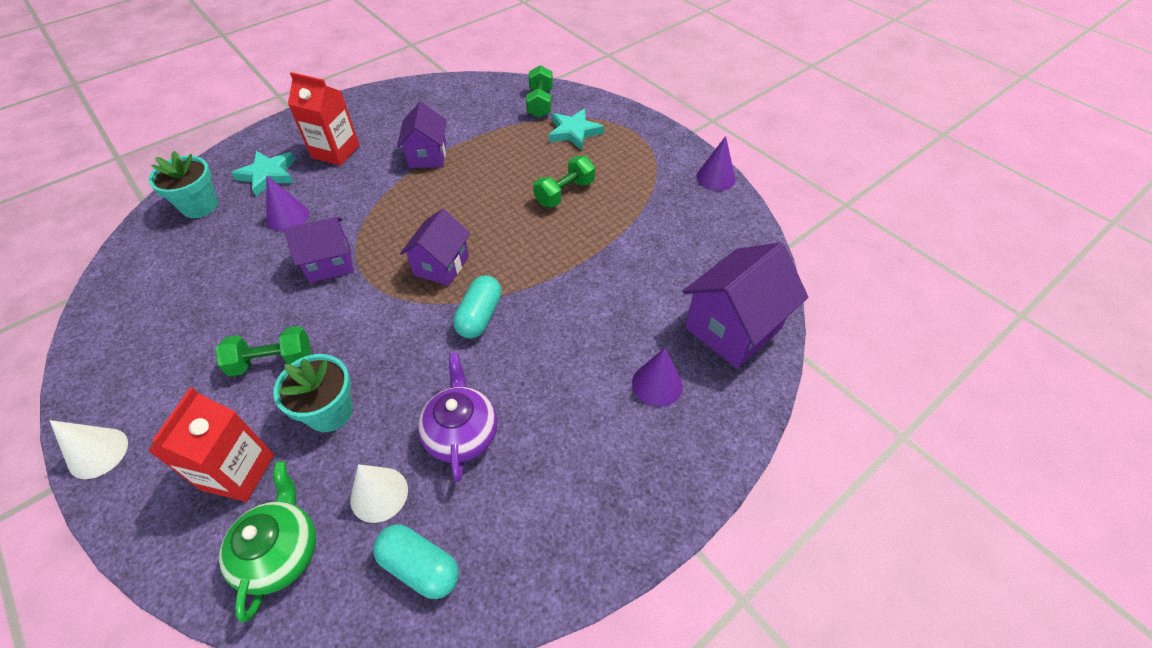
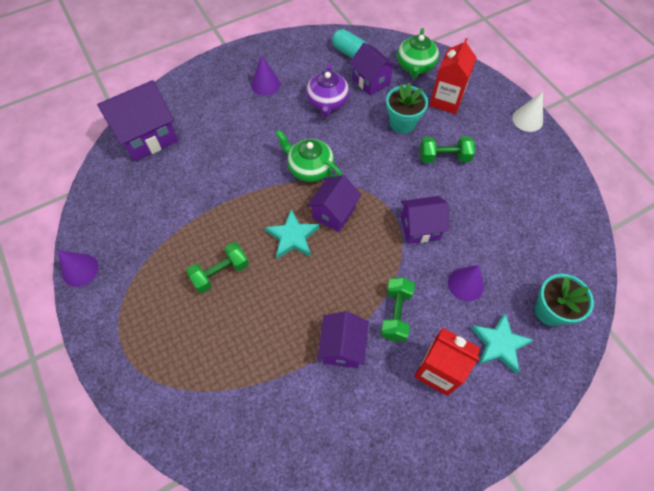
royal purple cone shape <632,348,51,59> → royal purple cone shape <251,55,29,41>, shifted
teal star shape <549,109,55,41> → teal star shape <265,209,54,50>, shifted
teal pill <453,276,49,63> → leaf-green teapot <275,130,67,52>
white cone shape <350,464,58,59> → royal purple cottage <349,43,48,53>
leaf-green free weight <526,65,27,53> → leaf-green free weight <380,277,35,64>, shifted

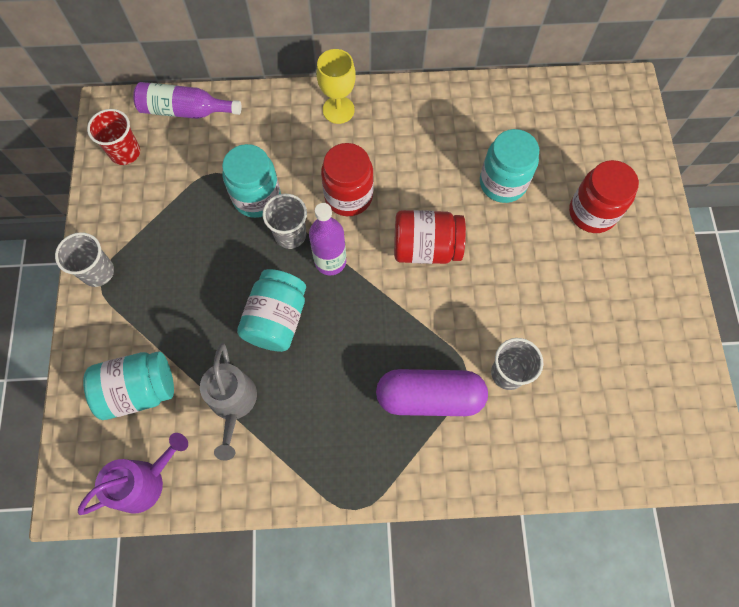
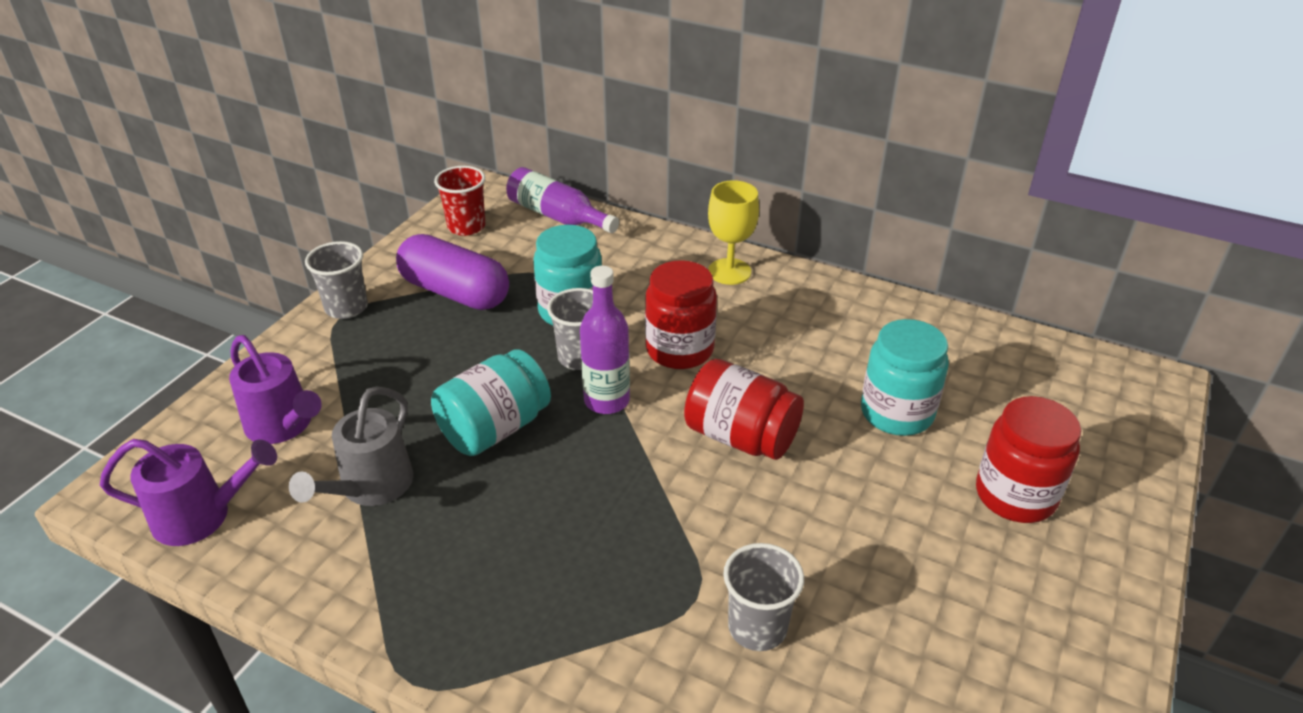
teal jar <83,351,91,69> → royal purple watering can <229,335,93,109>
royal purple pill <376,369,112,47> → royal purple pill <396,234,113,76>, shifted

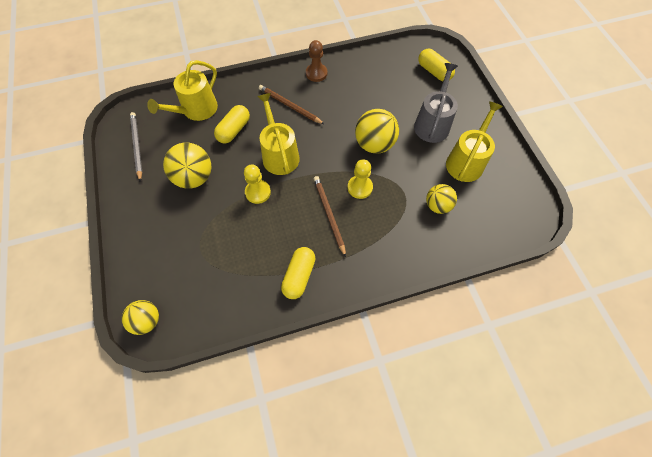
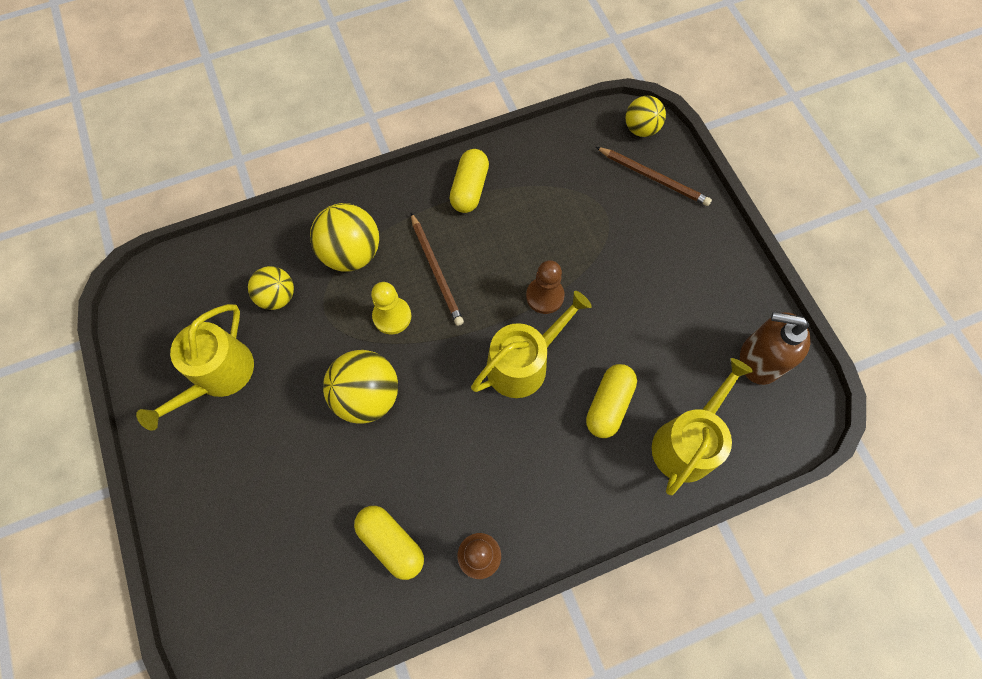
bright yellow ball <163,143,48,46> → bright yellow ball <310,203,69,69>, shifted
bright yellow pill <418,49,37,32> → bright yellow pill <354,506,70,74>, shifted
bright yellow watering can <257,93,43,82> → bright yellow watering can <471,291,121,107>, 105 degrees counterclockwise
bright yellow pawn <244,165,27,39> → russet pawn <526,260,39,54>
russet wooden pencil <259,85,65,39> → russet wooden pencil <596,147,116,59>, shifted
ash-grey wooden pencil <130,112,12,70> → russet soap pump <740,312,70,73>
ash-grey watering can <414,63,44,80> → -

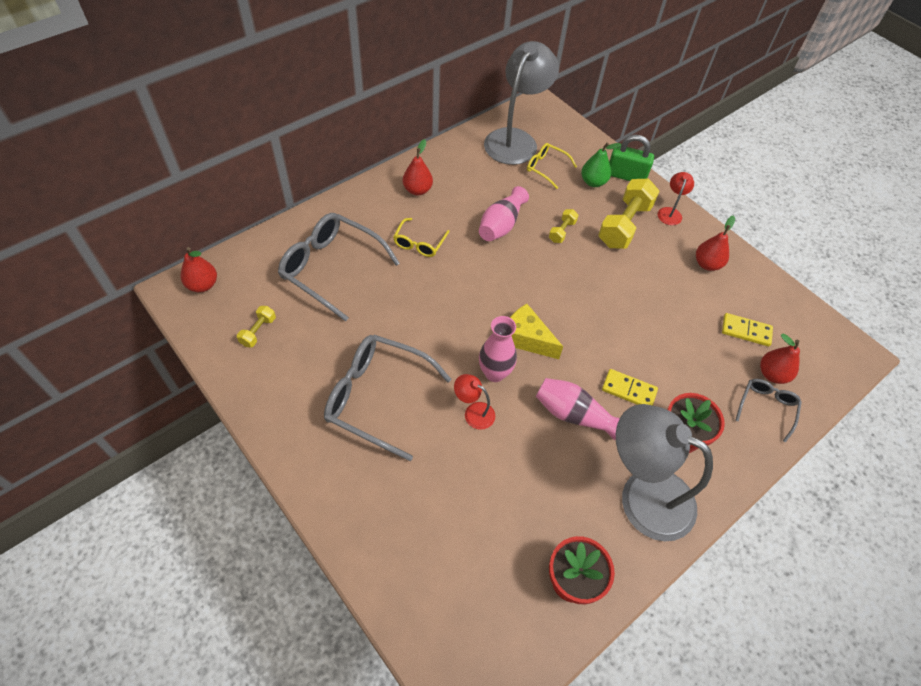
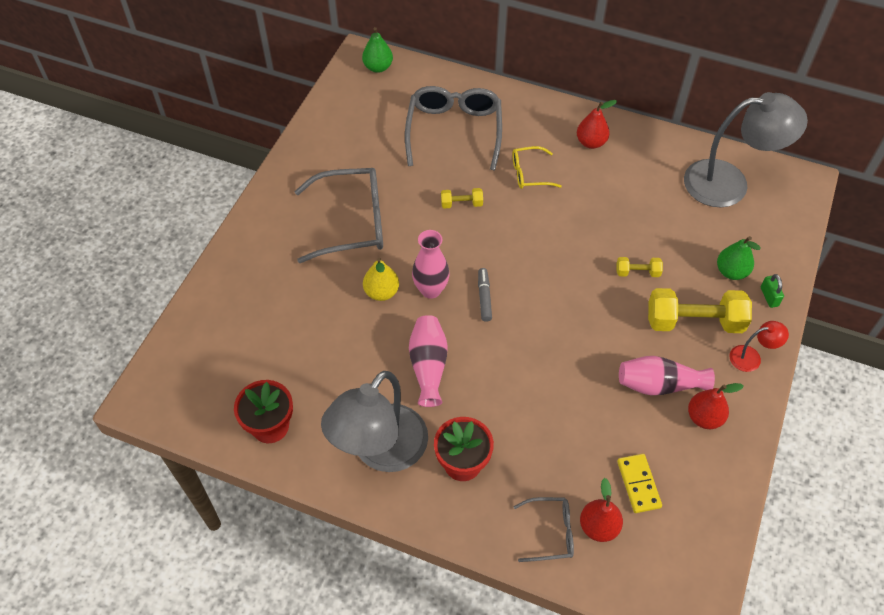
ash-grey eyeglasses <324,335,128,126> → ash-grey eyeglasses <294,168,89,95>, 90 degrees clockwise
ash-grey reading lamp <616,404,97,137> → ash-grey reading lamp <321,371,107,101>, 150 degrees counterclockwise
crimson pear <181,247,36,45> → leaf-green pear <362,27,31,46>
crimson reading lamp <454,374,41,56> → bright yellow pear <363,258,36,43>
bright yellow free weight <237,306,39,41> → bright yellow free weight <441,188,42,20>, shifted
bright yellow cheese wedge <510,304,53,55> → ash-grey marker <478,268,14,54>
rose-pink flower vase <479,186,50,55> → rose-pink flower vase <619,356,96,39>, shifted
leaf-green padlock <609,135,45,46> → leaf-green padlock <761,274,23,34>, x0.53
bright yellow eyeglasses <527,143,50,46> → -
bright yellow domino tile <602,369,56,37> → -

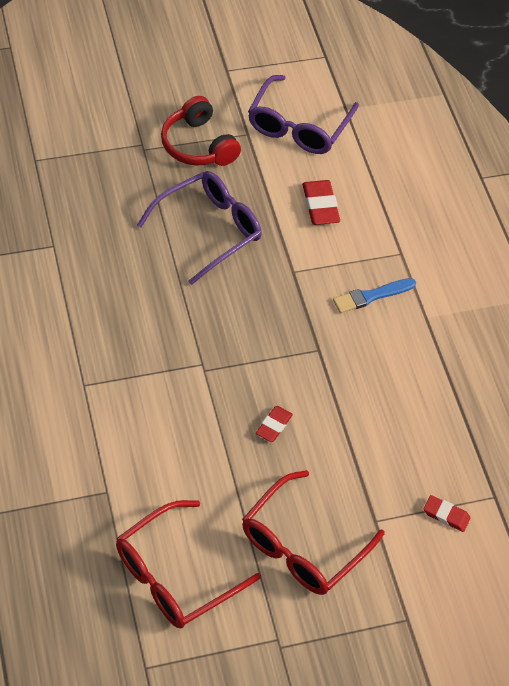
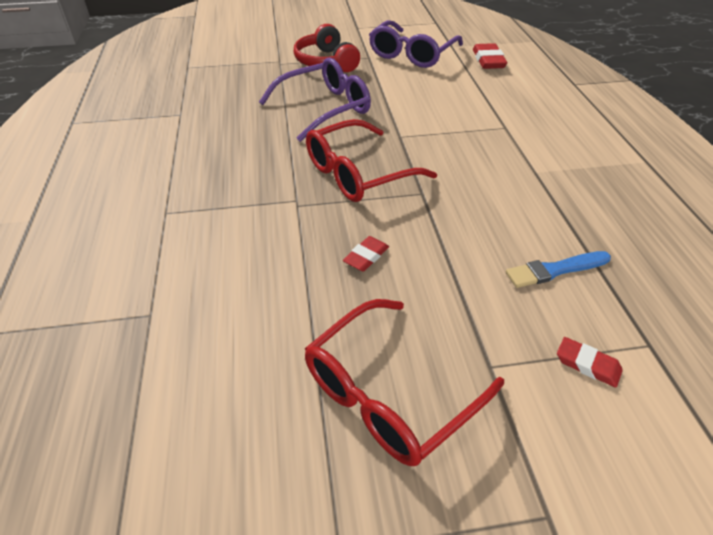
crimson eyeglasses <116,500,145,128> → crimson eyeglasses <306,119,131,83>, shifted
crimson gum eraser <302,180,38,45> → crimson gum eraser <473,43,34,26>, shifted
royal blue brush <333,278,83,35> → royal blue brush <506,251,105,37>, shifted

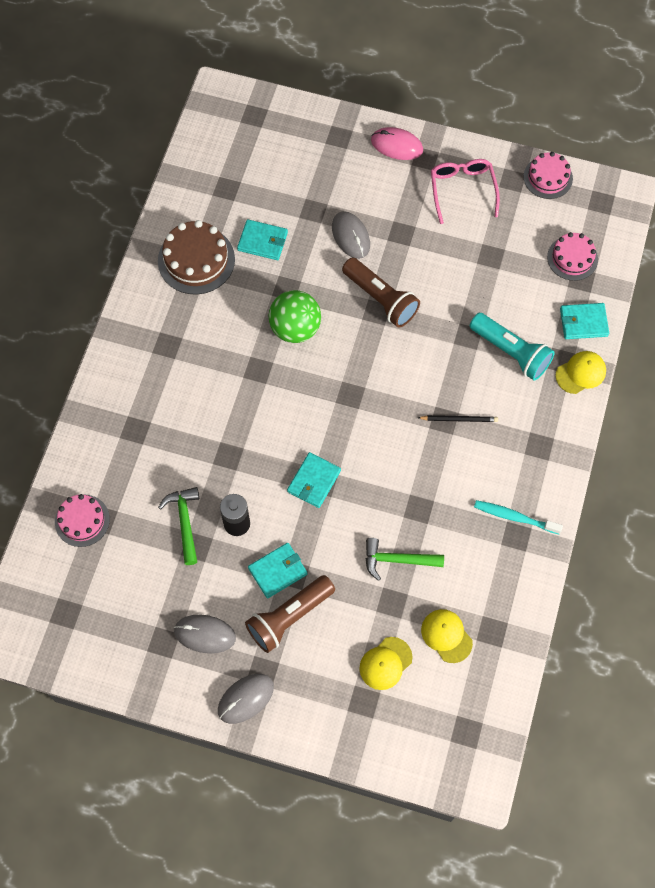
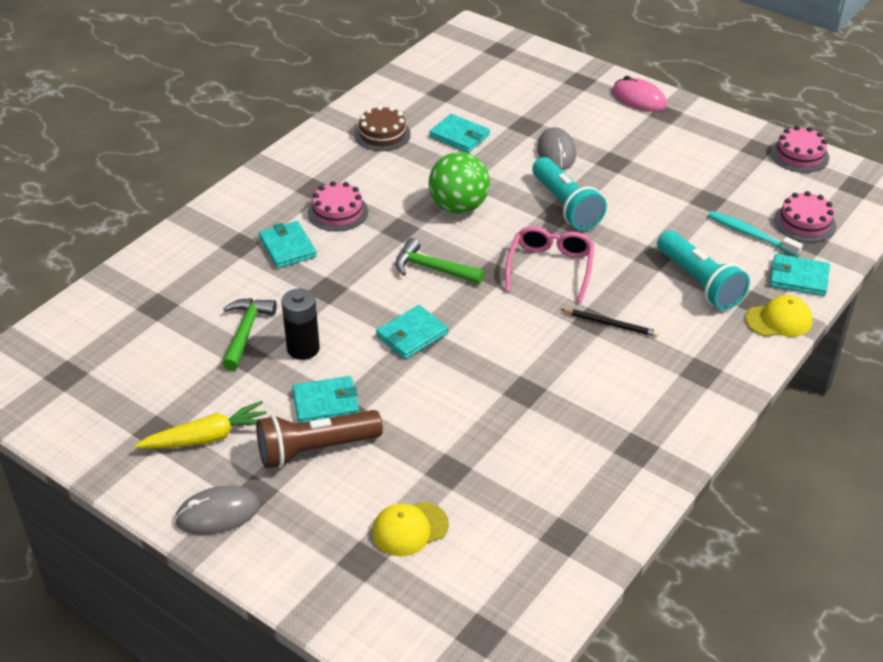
ash-grey computer mouse <174,615,62,39> → bright yellow toy carrot <135,401,132,48>
- → teal card wallet <259,221,58,47>
rose-pink gateau <55,494,55,53> → rose-pink gateau <308,181,60,51>, shifted
russet gateau <158,220,77,74> → russet gateau <354,106,57,45>, x0.66
leaf-green hammer <365,538,79,43> → leaf-green hammer <395,238,89,46>, shifted
rose-pink eyeglasses <431,159,69,65> → rose-pink eyeglasses <505,226,89,77>, shifted
russet pocket torch <342,257,78,70> → teal pocket torch <532,157,75,73>
teal tooth brush <474,500,89,34> → teal tooth brush <708,211,95,46>, shifted
bright yellow cap <421,609,52,54> → -

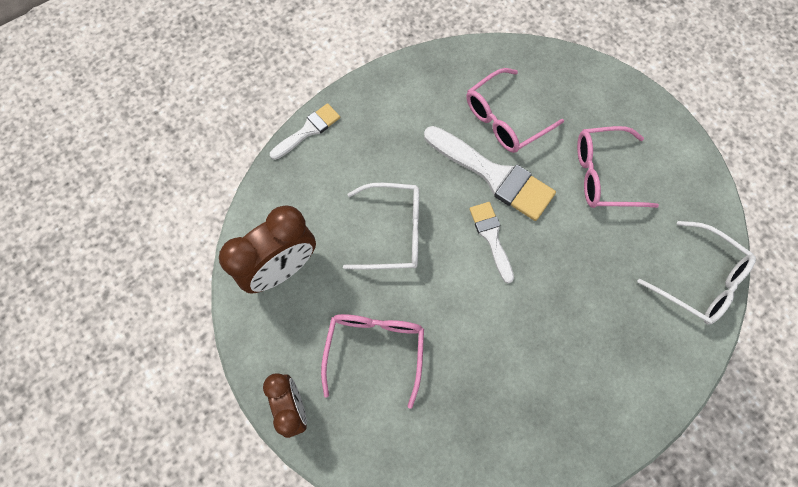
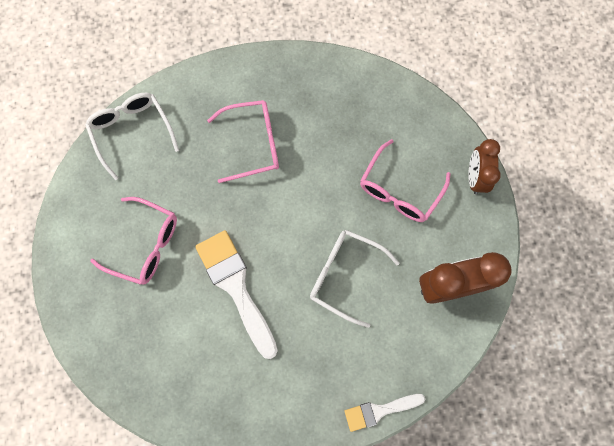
rose-pink eyeglasses <467,68,97,85> → rose-pink eyeglasses <207,100,72,83>, shifted
white brush <469,202,45,82> → -

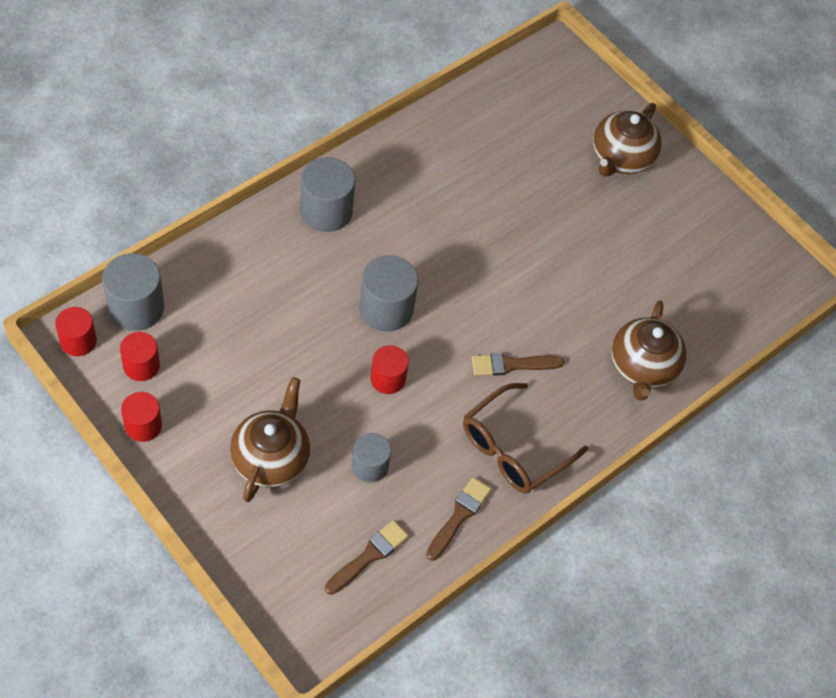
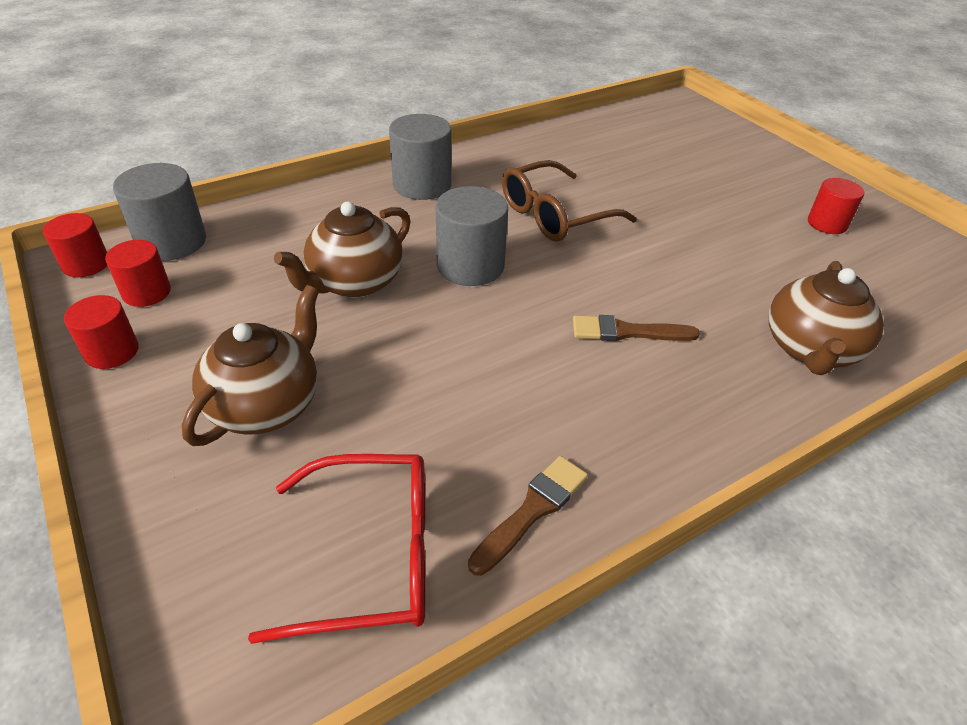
russet brush <325,520,84,75> → crimson eyeglasses <248,454,177,190>
russet teapot <593,103,69,74> → russet teapot <274,201,136,97>, shifted
russet eyeglasses <463,383,125,111> → russet eyeglasses <502,160,135,81>, shifted
crimson solid cylinder <370,345,39,49> → crimson solid cylinder <808,178,57,56>, shifted
ash-grey solid cylinder <352,433,39,49> → -

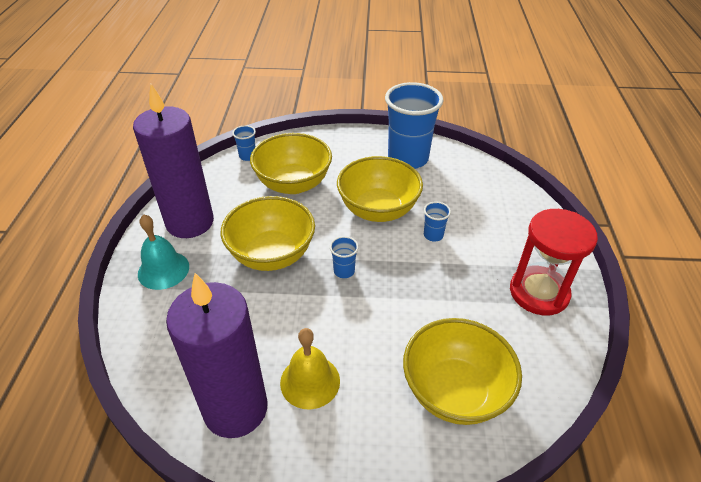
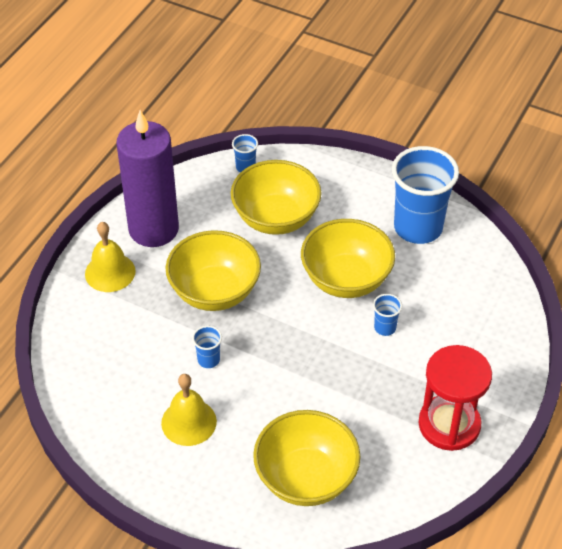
teal bell <138,214,51,76> → bright yellow bell <85,222,51,70>
royal blue tumbler <330,236,29,42> → royal blue tumbler <192,326,30,42>, shifted
royal purple pillar candle <166,273,102,165> → -

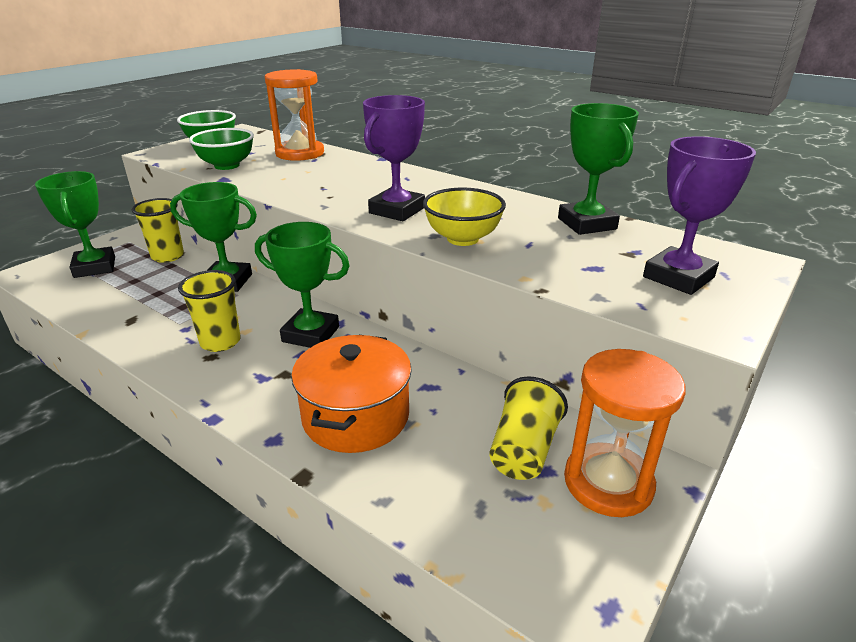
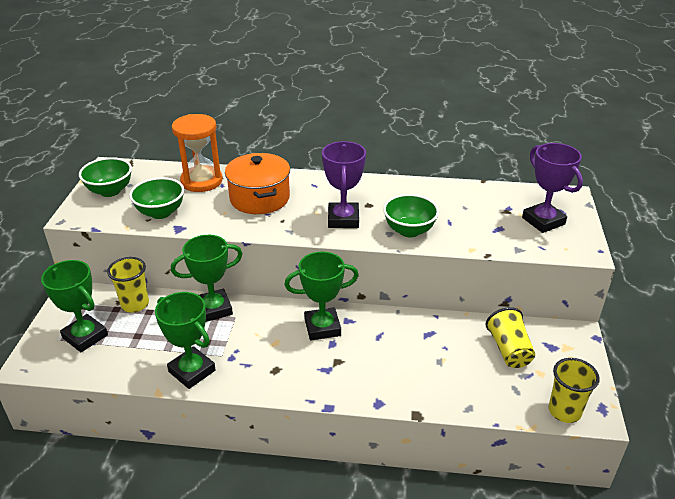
leaf-green prize cup <558,103,81,132> → leaf-green prize cup <155,292,61,97>, shifted
orange stockpot <291,335,121,118> → orange stockpot <225,153,65,61>, shifted
bright yellow bowl <423,188,83,58> → leaf-green bowl <383,194,56,44>
royal purple prize cup <643,136,113,159> → royal purple prize cup <522,143,61,90>, 45 degrees counterclockwise
bright yellow tumbler <178,270,63,82> → bright yellow tumbler <549,358,51,65>, shifted
orange sandglass <564,349,122,168> → -

